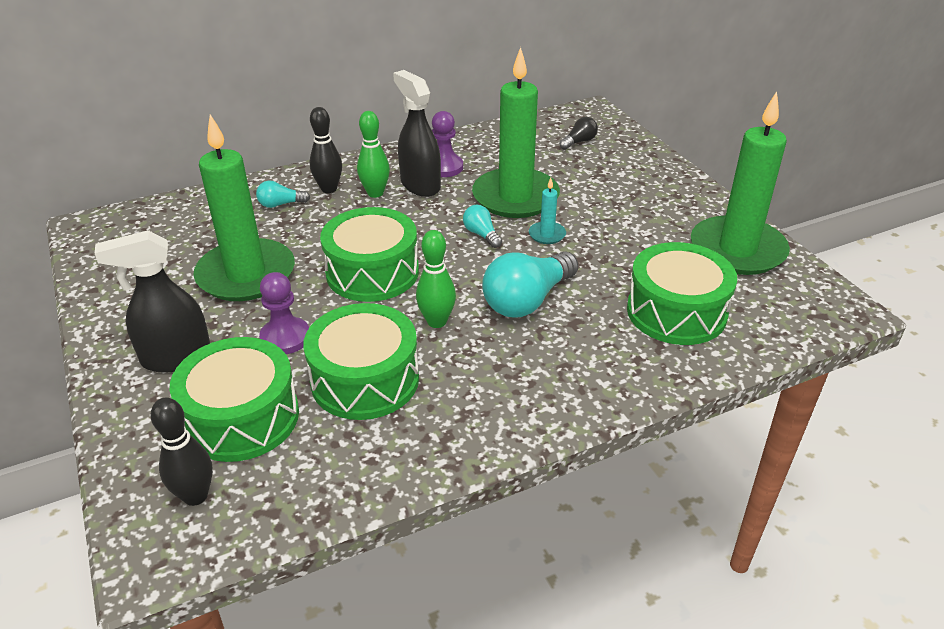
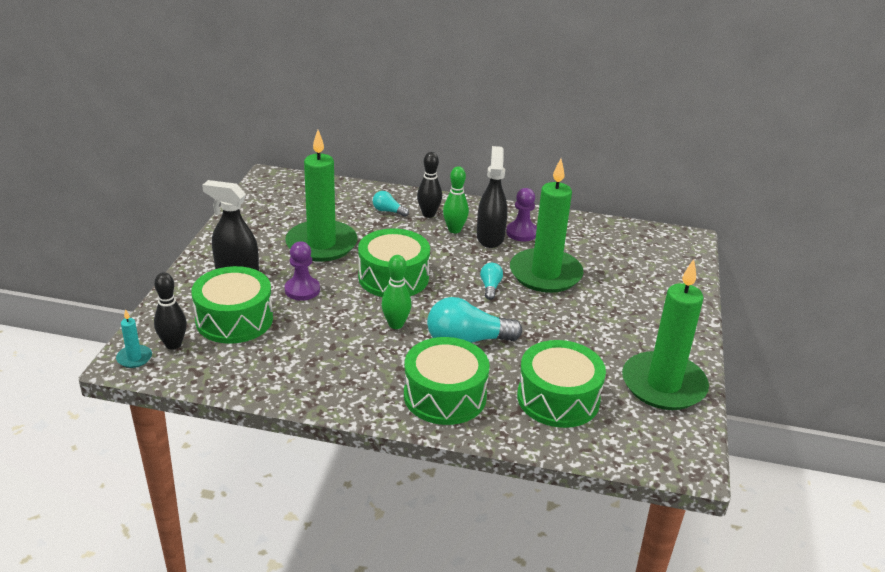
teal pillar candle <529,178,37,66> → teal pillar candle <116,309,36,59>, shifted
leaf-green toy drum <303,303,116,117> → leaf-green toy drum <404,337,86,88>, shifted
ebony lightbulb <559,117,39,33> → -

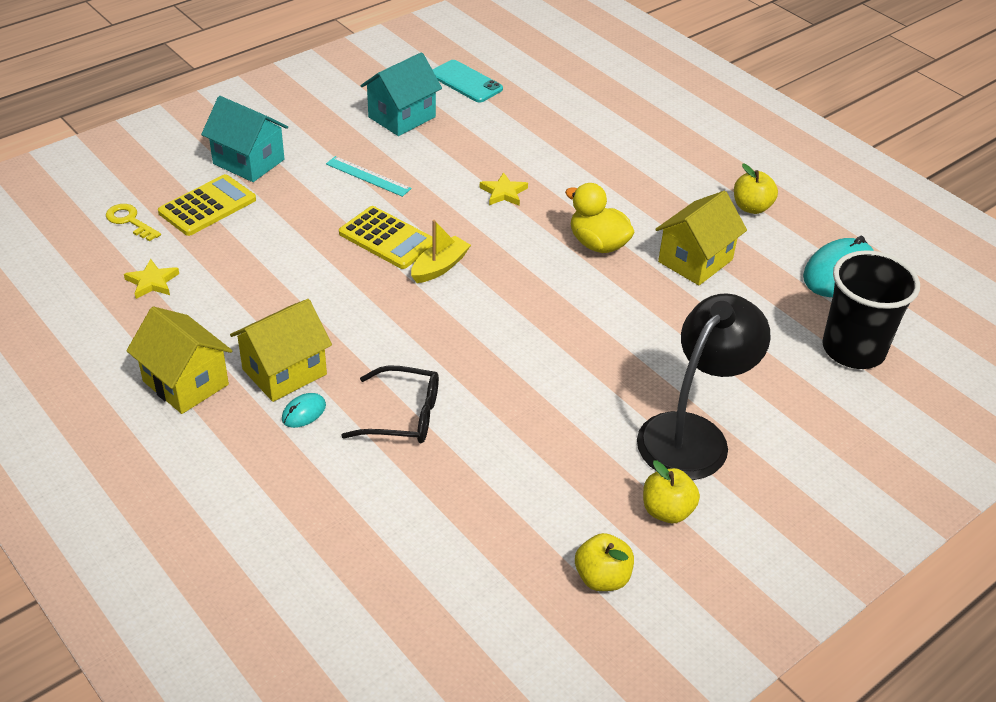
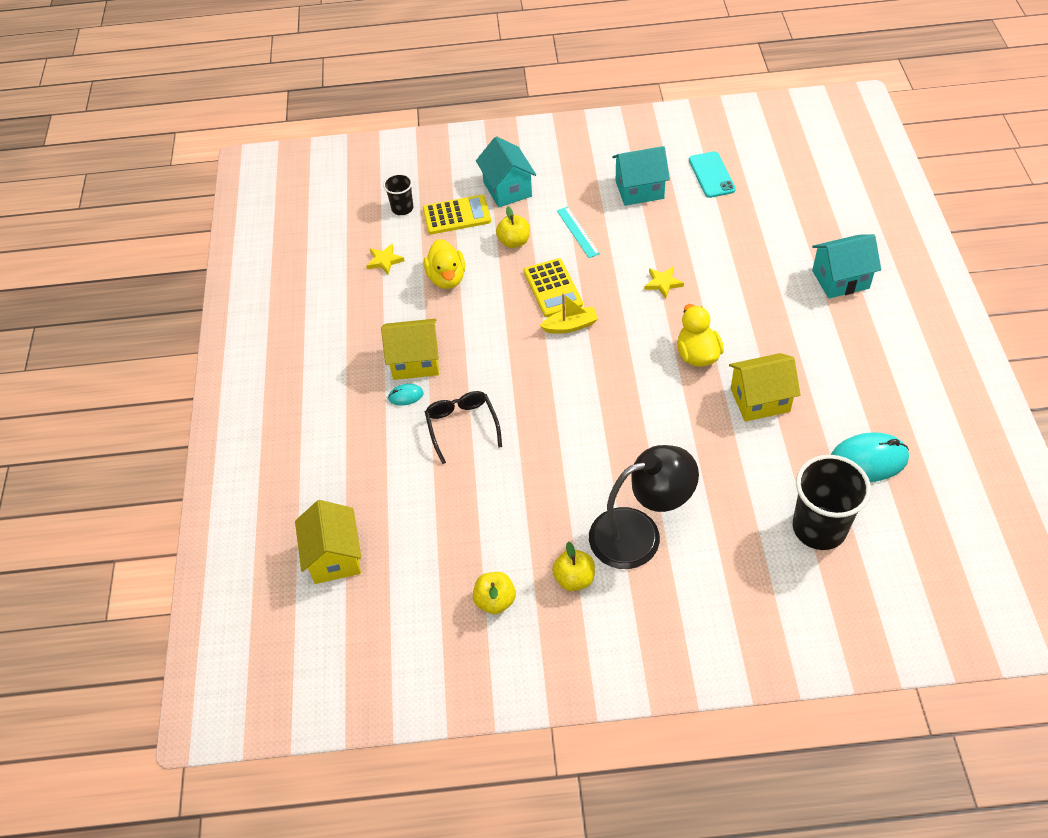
bright yellow cottage <126,307,106,107> → bright yellow cottage <295,500,66,84>, shifted
bright yellow door key <106,204,55,37> → ebony tumbler <383,174,30,41>
- → bright yellow toy duck <424,239,41,50>
ebony eyeglasses <341,365,98,78> → ebony eyeglasses <425,391,77,73>, 150 degrees counterclockwise
bright yellow toy apple <734,164,44,50> → bright yellow toy apple <496,207,34,41>, shifted
- → teal cottage <812,234,69,64>

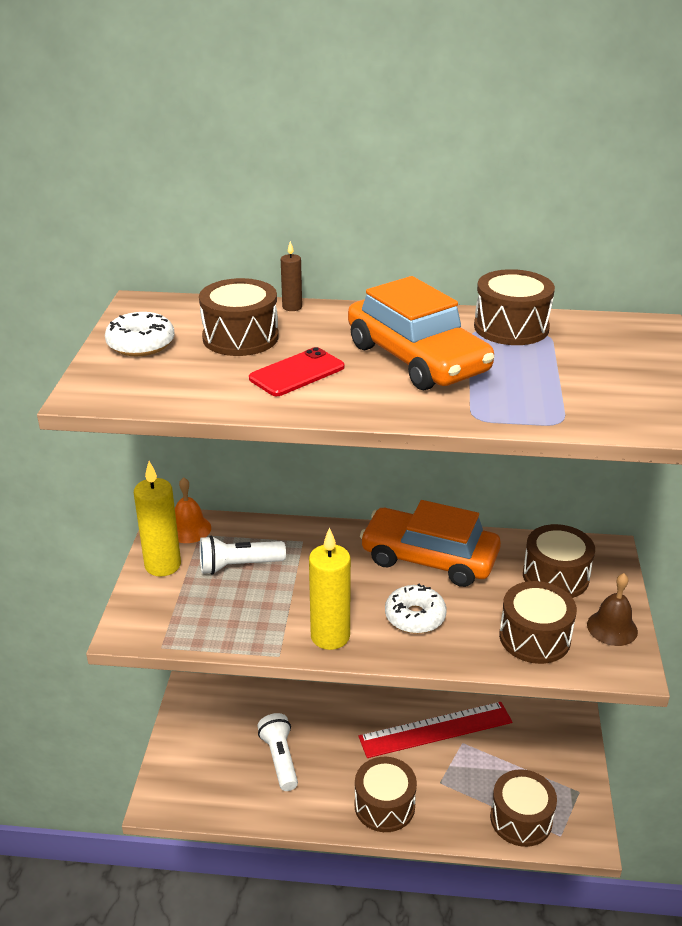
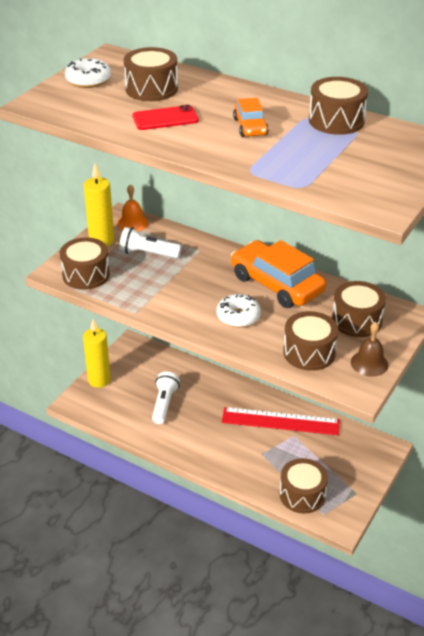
russet toy drum <355,757,62,75> → russet toy drum <59,237,51,53>, shifted
bright yellow pillar candle <309,527,42,123> → bright yellow pillar candle <83,320,28,68>, shifted
orange car <348,276,146,114> → orange car <233,98,36,39>, x0.50
russet pillar candle <281,241,21,70> → -

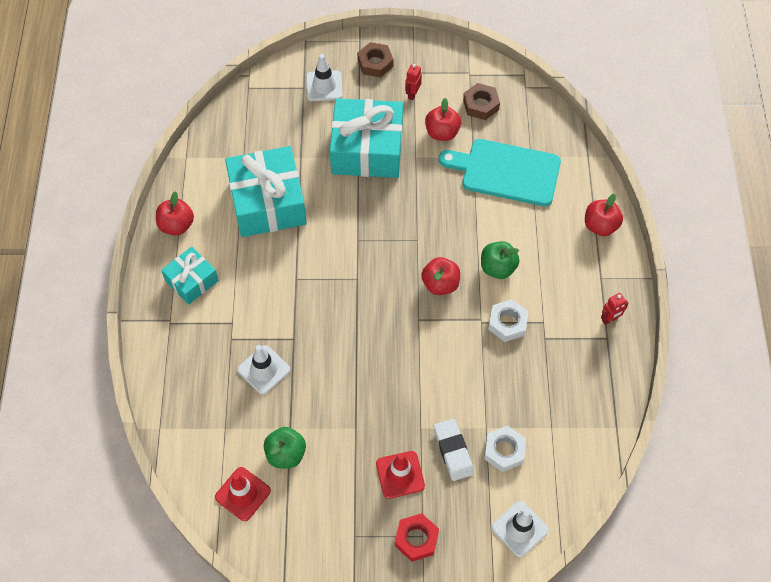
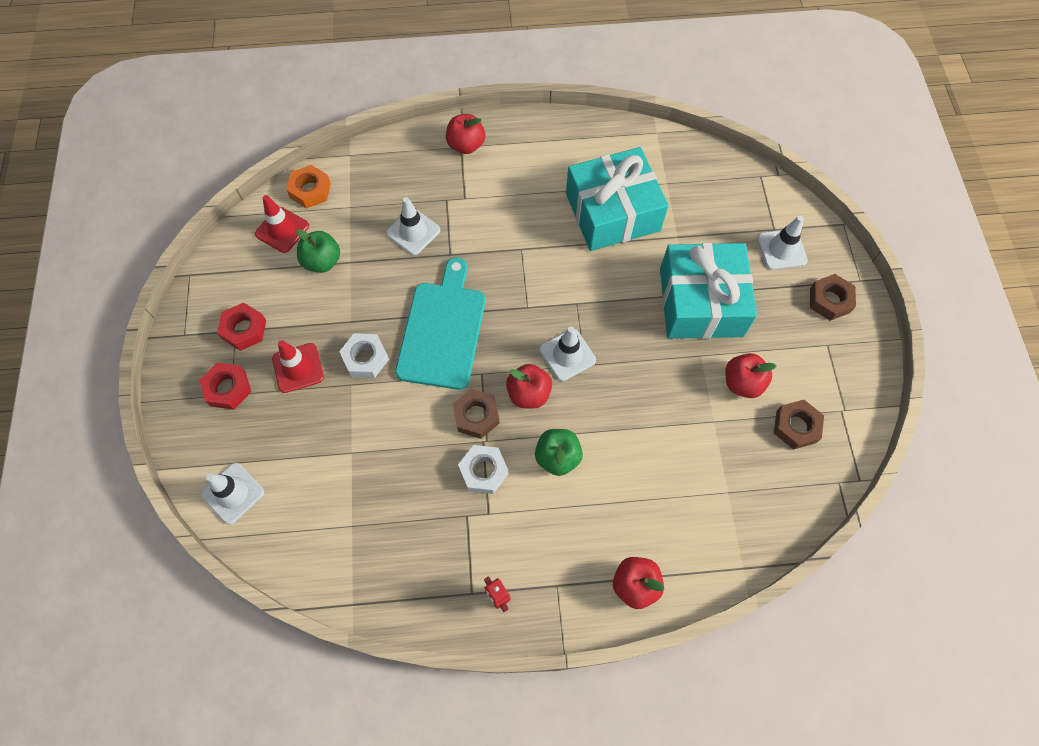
- → crimson hex nut <217,303,49,48>
- → orange hex nut <287,165,44,43>
white hex nut <484,425,42,47> → white hex nut <339,333,50,45>, shifted
teal cutting board <439,139,122,67> → teal cutting board <395,257,90,133>, shifted
crimson toy apple <156,191,38,44> → crimson toy apple <446,114,39,40>, shifted
- → russet hex nut <453,389,47,50>
- → white safety cone <539,326,57,55>
teal wrapped gift <161,247,58,58> → -
crimson robot <405,64,17,36> → -
white gum eraser <434,419,40,62> → -

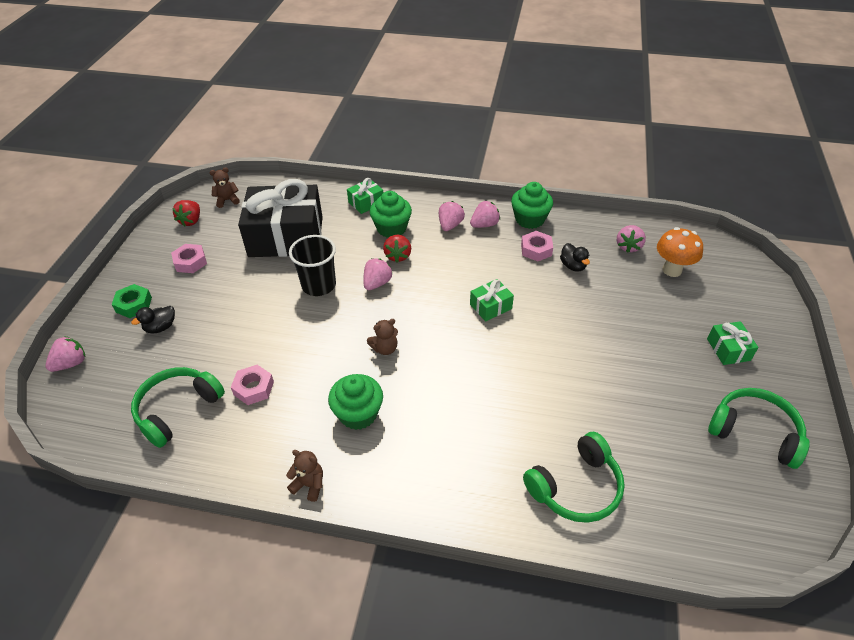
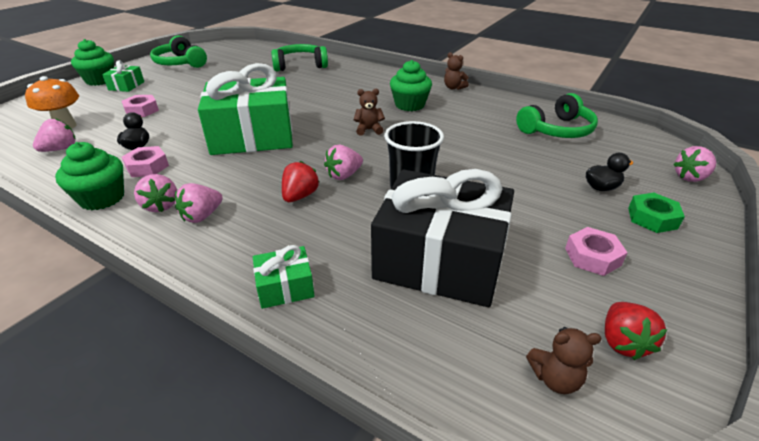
leaf-green fairy cake <370,191,42,47> → leaf-green fairy cake <71,39,43,47>, shifted
rose-pink hex nut <231,365,43,40> → rose-pink hex nut <122,95,37,22>, shifted
rose-pink toy strawberry <470,201,30,27> → rose-pink toy strawberry <134,174,43,38>, 105 degrees counterclockwise
leaf-green wrapped gift <470,279,44,43> → leaf-green wrapped gift <198,63,95,92>, x2.35
crimson toy strawberry <172,200,28,26> → crimson toy strawberry <605,302,63,58>, 150 degrees clockwise

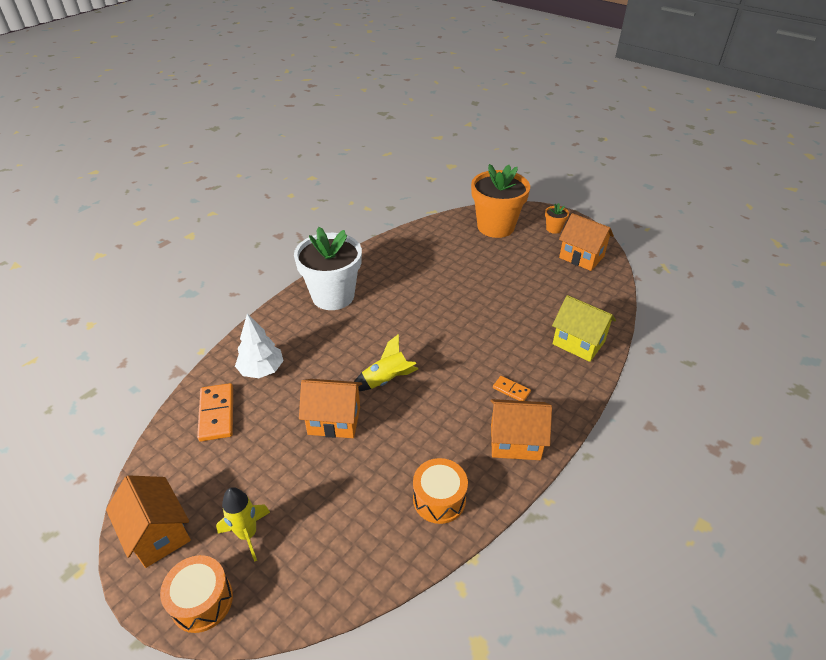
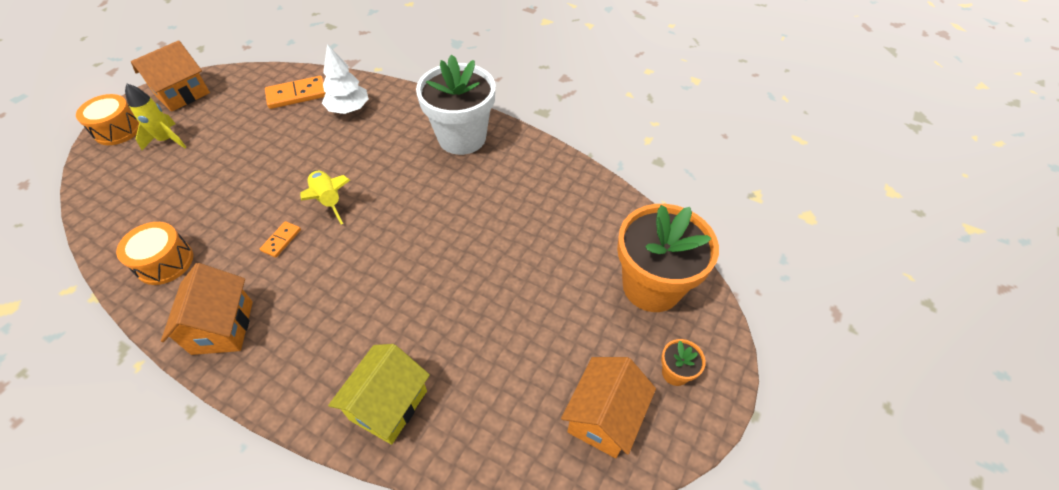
orange domino tile <493,376,38,25> → orange domino tile <260,221,41,37>, shifted
orange cottage <299,379,63,59> → -

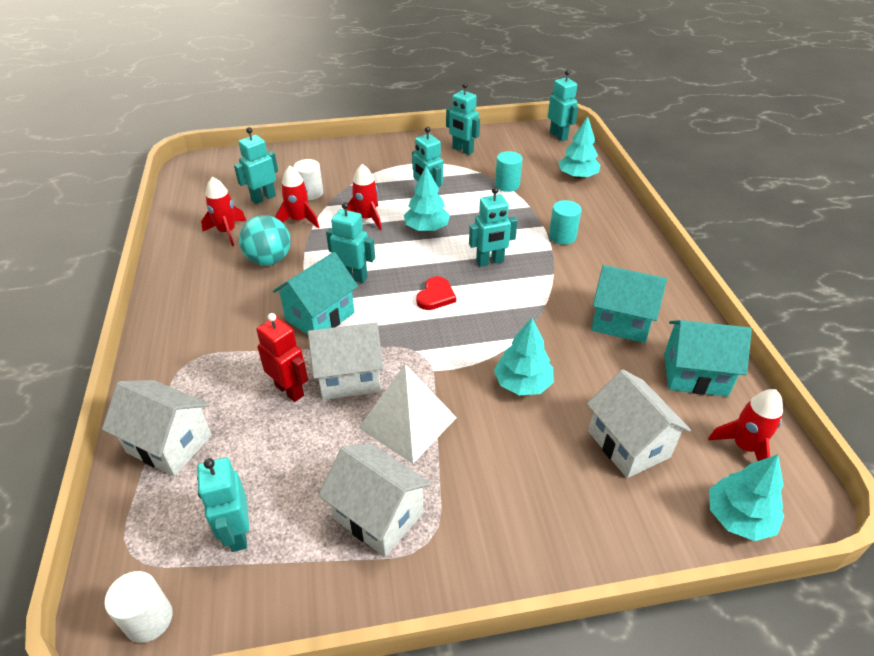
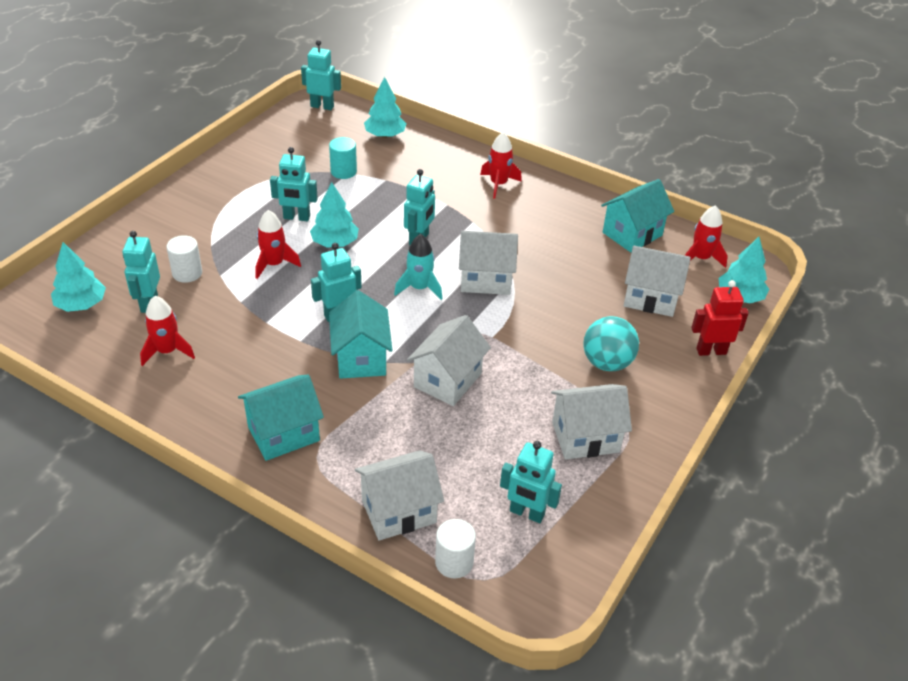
teal toy tree <494,318,60,77> → teal toy tree <51,242,55,70>, shifted
teal cottage <591,265,76,78> → teal cottage <238,375,86,86>, shifted
crimson heart shape <416,276,40,34> → teal spaceship <394,234,48,66>
white solid cylinder <104,571,69,72> → white solid cylinder <435,519,41,59>, shifted
- → white cottage <459,231,59,64>
crimson spaceship <275,166,44,62> → crimson spaceship <480,132,42,67>, shifted
teal ball <239,215,52,51> → teal ball <583,316,56,55>, shifted
crimson robot <256,313,52,89> → crimson robot <691,280,58,76>, shifted
white solid pyramid <359,364,98,100> → -
teal robot <446,83,34,72> → -
teal solid cylinder <549,200,33,45> → -

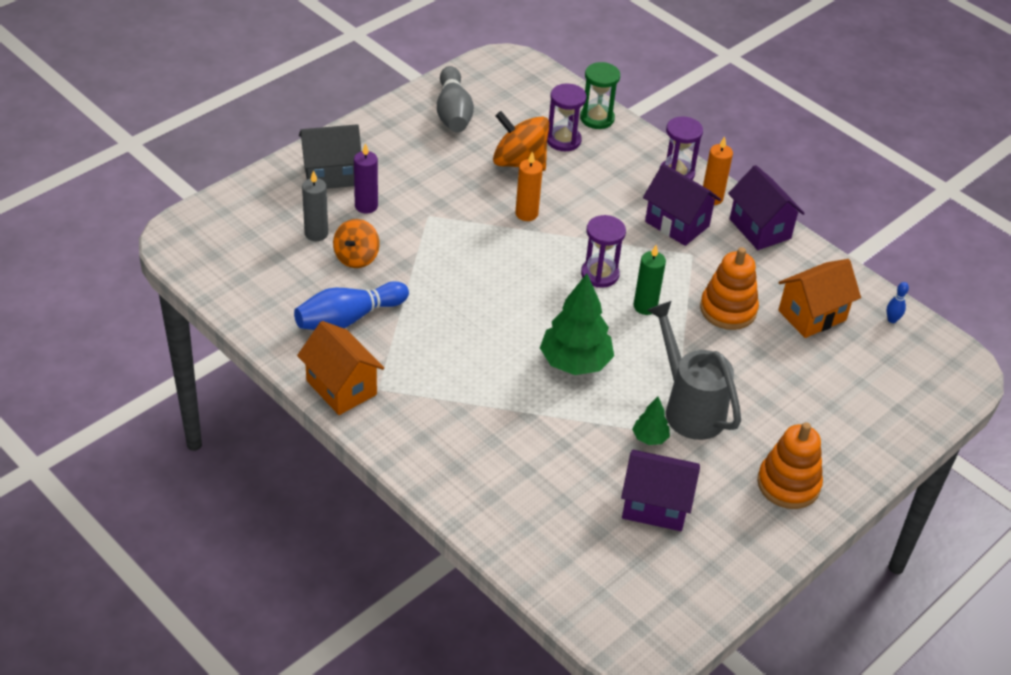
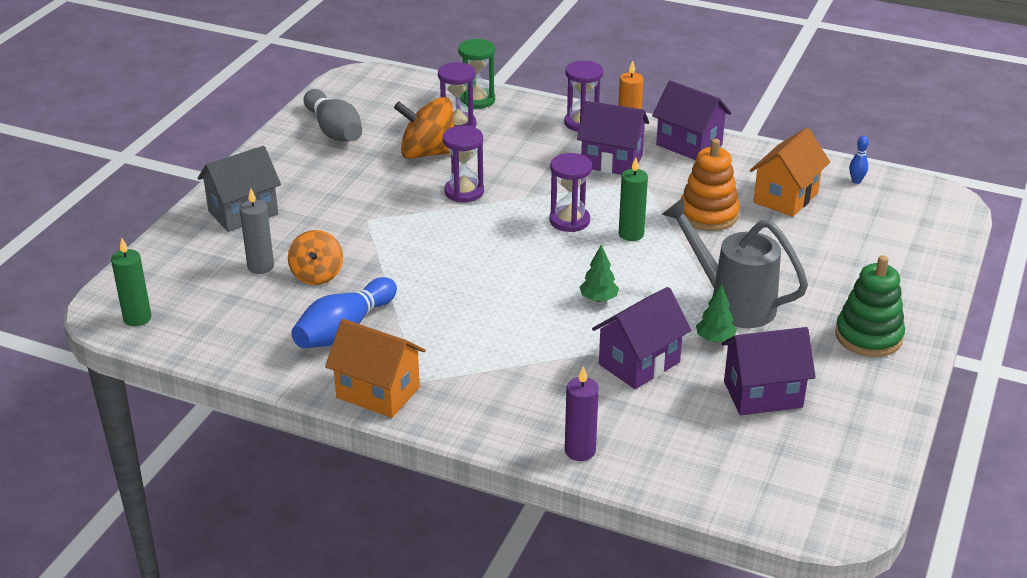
- → leaf-green pillar candle <111,238,41,88>
orange pillar candle <516,152,27,69> → royal purple sandglass <443,126,41,76>
royal purple pillar candle <354,143,24,71> → royal purple pillar candle <565,366,34,95>, shifted
leaf-green toy tree <540,274,74,101> → leaf-green toy tree <580,245,39,57>, x0.49
- → royal purple cottage <592,287,99,102>
orange stacking toy <757,422,66,87> → leaf-green stacking toy <835,255,70,102>

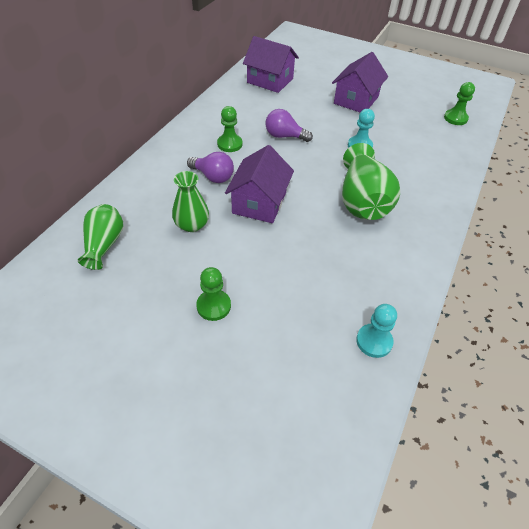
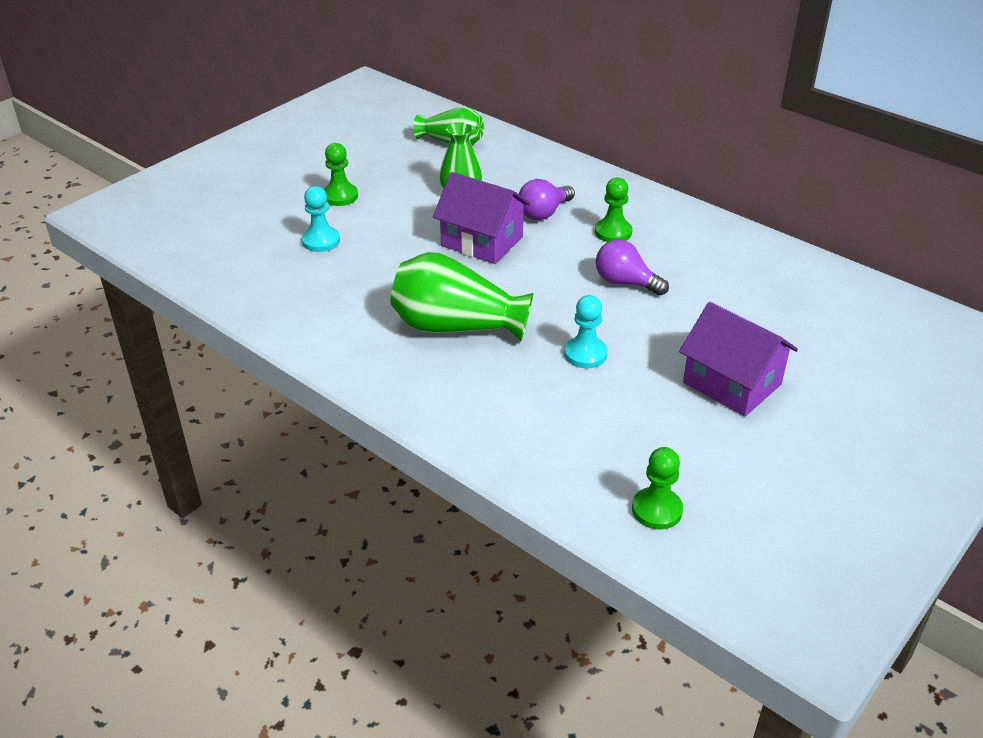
teal pawn <356,304,41,54> → teal pawn <302,186,38,66>, shifted
royal purple lightbulb <266,109,47,33> → royal purple lightbulb <596,240,73,56>, 90 degrees counterclockwise
royal purple cottage <243,36,56,57> → -

